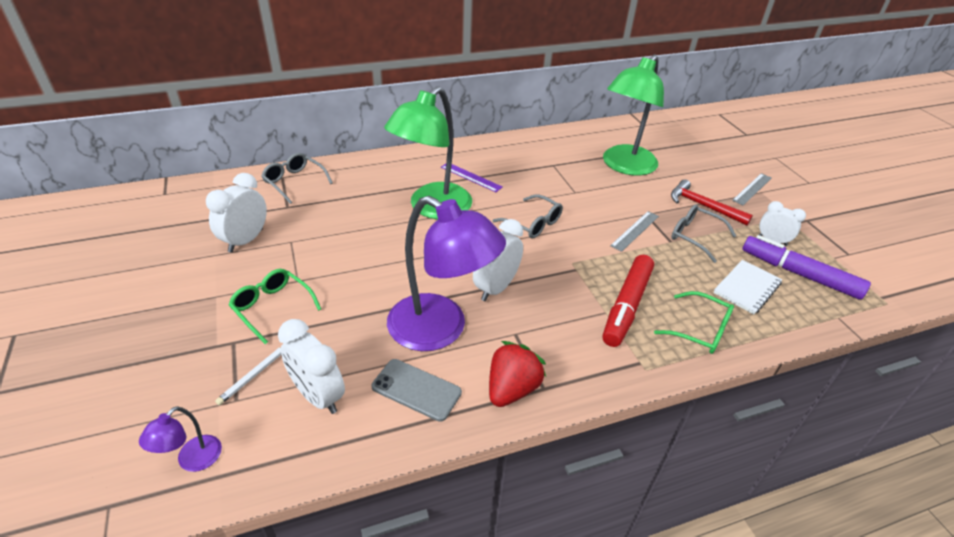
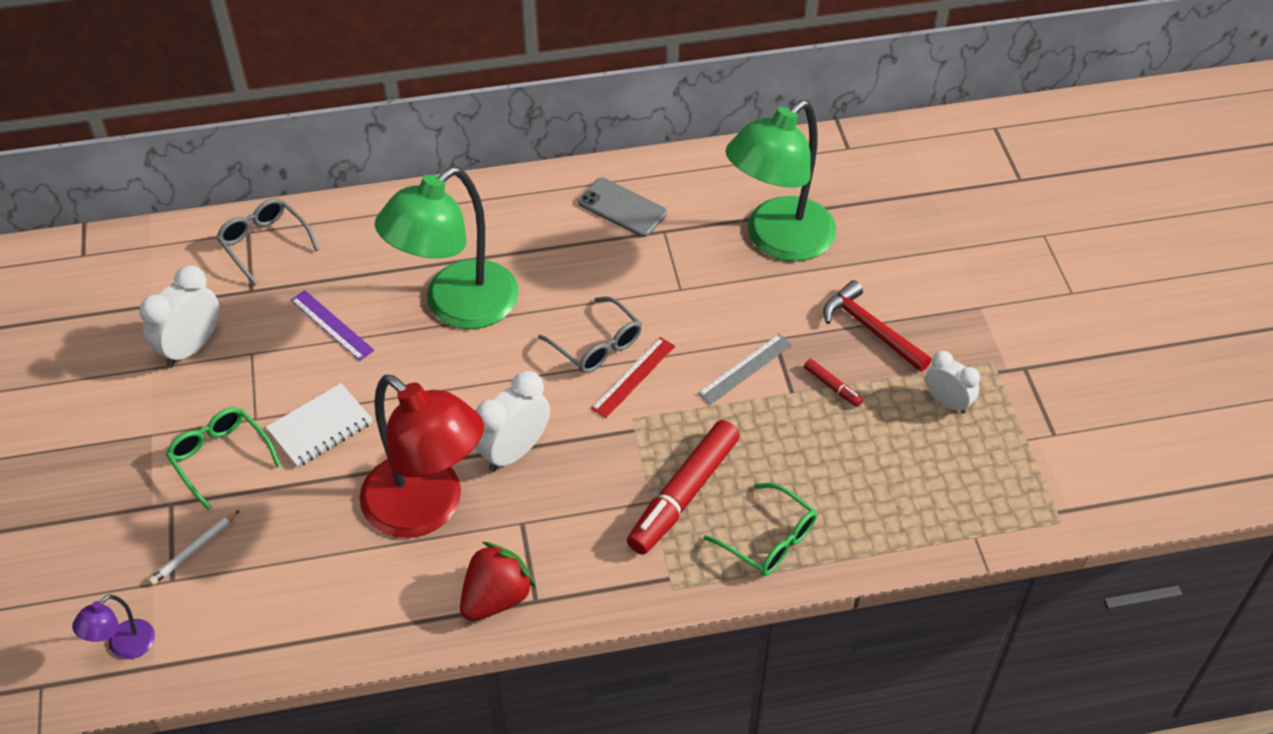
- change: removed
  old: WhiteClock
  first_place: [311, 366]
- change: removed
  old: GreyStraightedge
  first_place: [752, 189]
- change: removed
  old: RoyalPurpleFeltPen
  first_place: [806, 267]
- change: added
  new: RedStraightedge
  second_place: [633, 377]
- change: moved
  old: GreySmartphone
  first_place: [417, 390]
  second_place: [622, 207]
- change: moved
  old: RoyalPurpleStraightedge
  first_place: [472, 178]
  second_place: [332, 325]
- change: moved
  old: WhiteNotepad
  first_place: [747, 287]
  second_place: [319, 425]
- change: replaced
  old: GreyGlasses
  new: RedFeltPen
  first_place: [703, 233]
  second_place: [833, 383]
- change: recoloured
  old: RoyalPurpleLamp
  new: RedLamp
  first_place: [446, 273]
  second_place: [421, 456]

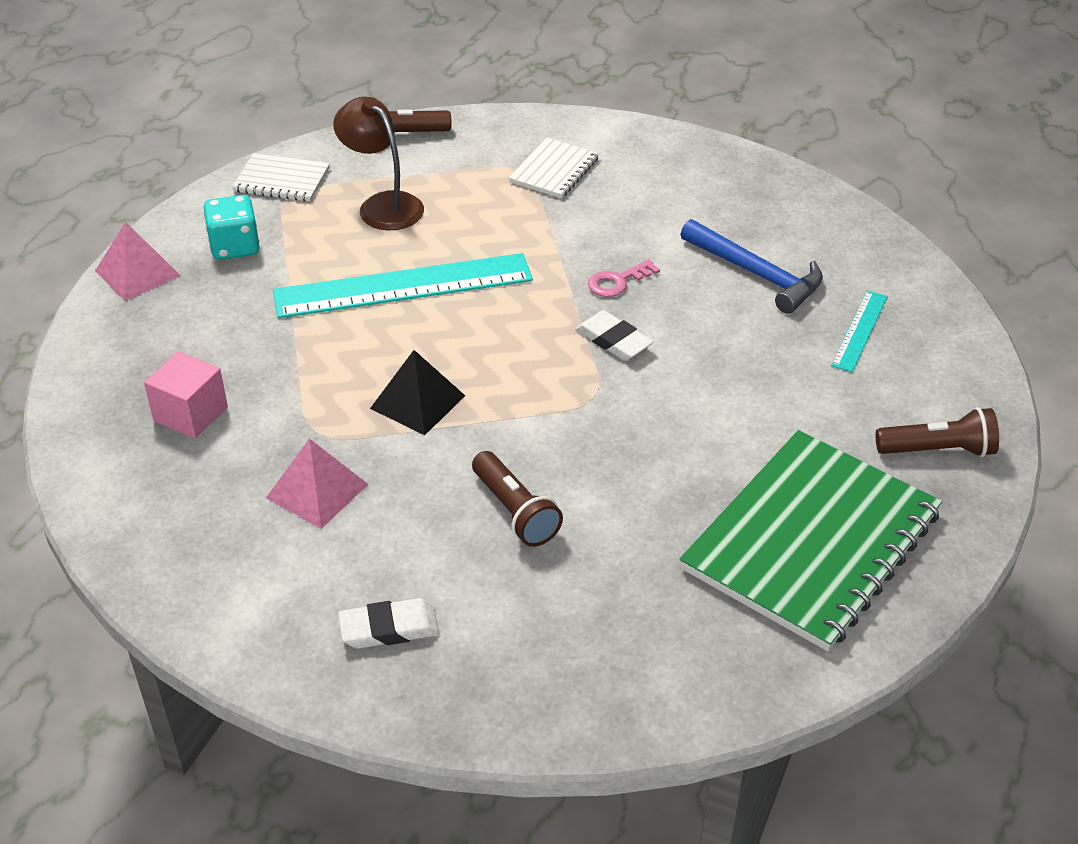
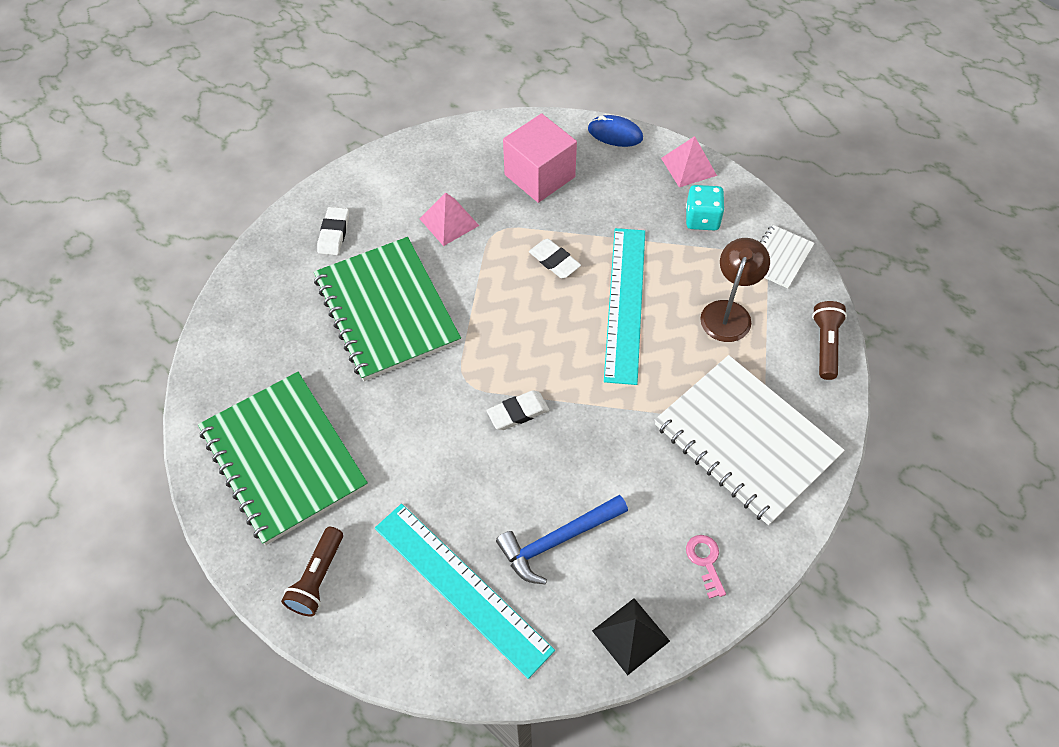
- change: added
  new: WhitePencilEraser
  second_place: [555, 258]
- change: added
  new: CobaltComputerMouse
  second_place: [615, 131]
- change: moved
  old: EbonyPyramidShape
  first_place: [417, 392]
  second_place: [631, 636]
- change: moved
  old: RosyDoorKey
  first_place: [624, 278]
  second_place: [706, 567]
- change: replaced
  old: DarkBrownFlashlight
  new: LeafGreenNotepad
  first_place: [517, 499]
  second_place: [387, 309]
- change: turned
  old: DarkBrownLamp
  first_place: [378, 163]
  second_place: [735, 290]
  degrees: -45
- change: resized
  old: RosySolidCube
  first_place: [186, 395]
  second_place: [540, 158]
  factor: 1.57
- change: resized
  old: WhiteNotepad
  first_place: [554, 168]
  second_place: [750, 440]
  factor: 2.14
- change: resized
  old: TealStraightedge
  first_place: [859, 331]
  second_place: [465, 591]
  factor: 2.08

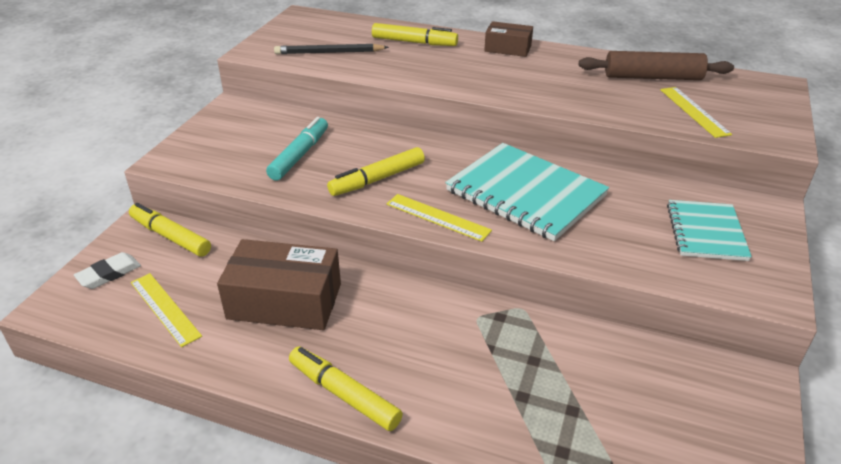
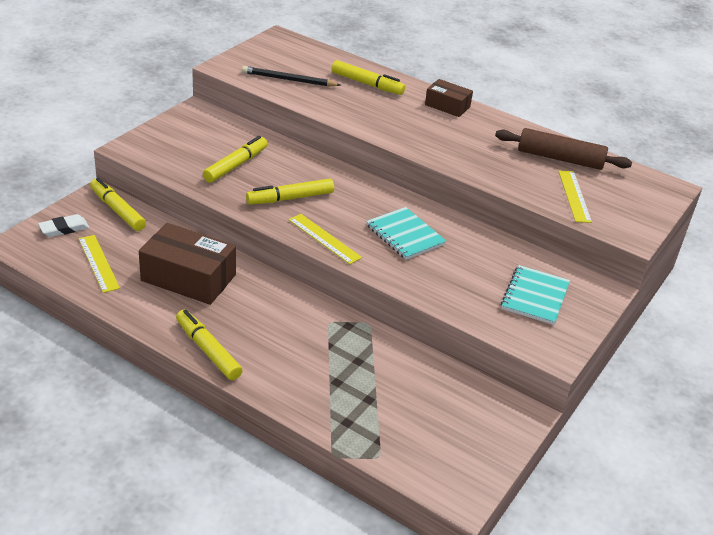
- change: recoloured
  old: TealFeltPen
  new: YellowFeltPen
  first_place: [297, 149]
  second_place: [235, 159]
- change: resized
  old: TealNotepad
  first_place: [527, 192]
  second_place: [406, 233]
  factor: 0.61

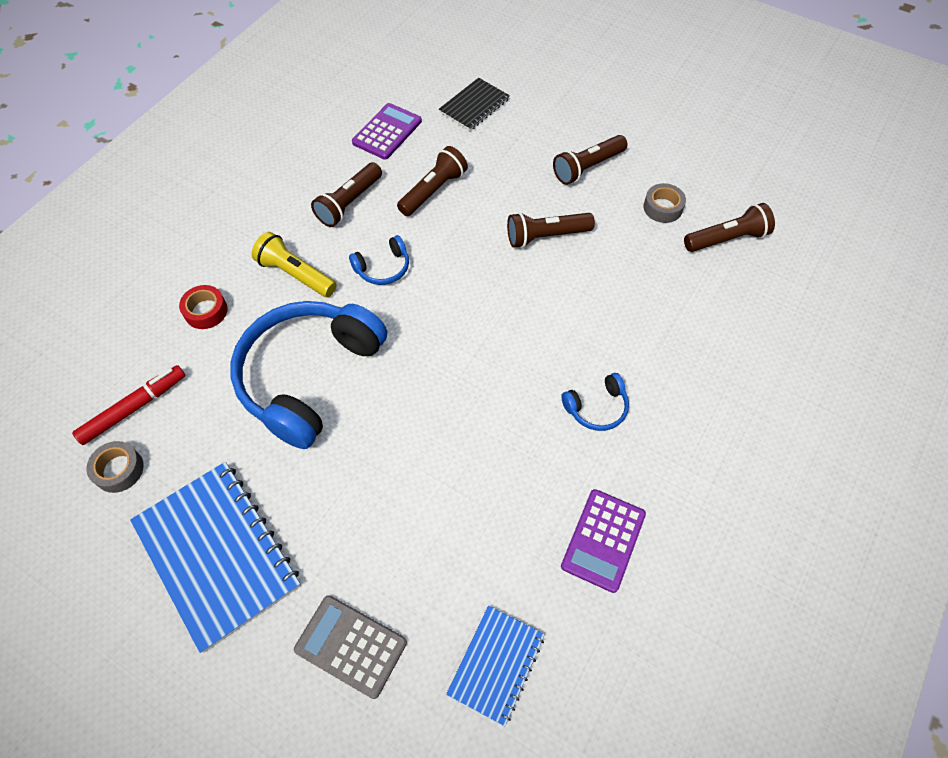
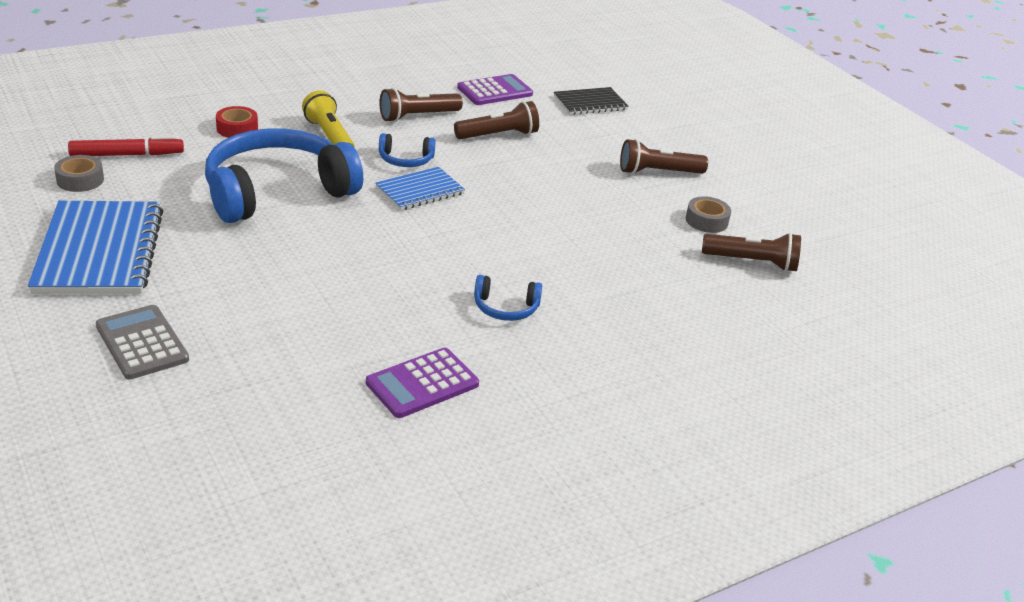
- change: removed
  old: DarkBrownFlashlight
  first_place: [551, 230]
- change: moved
  old: CobaltNotepad
  first_place: [495, 666]
  second_place: [420, 188]

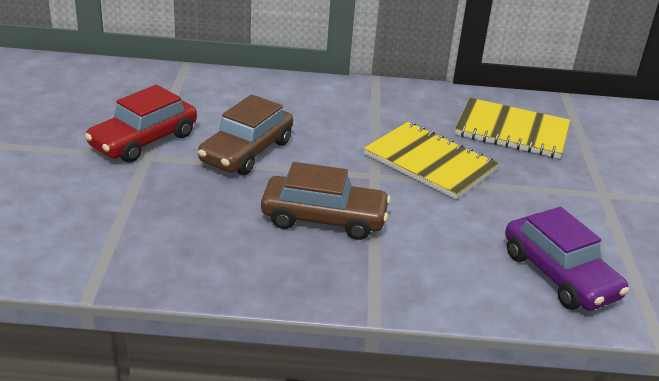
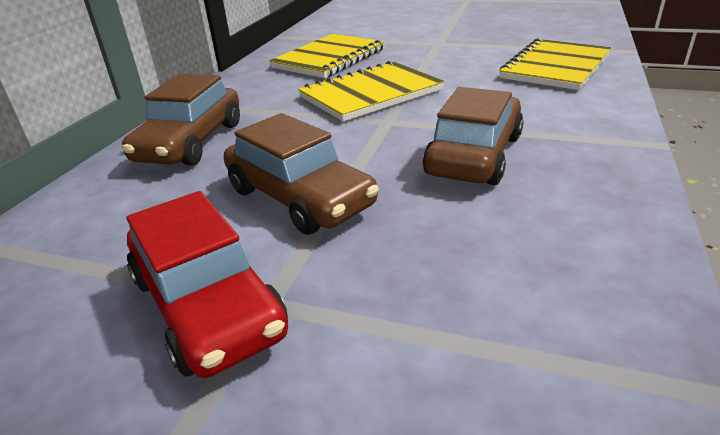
- change: added
  new: DarkBrownAutomobile
  second_place: [181, 120]
- change: replaced
  old: RoyalPurpleAutomobile
  new: YellowNotepad
  first_place: [567, 259]
  second_place: [555, 64]

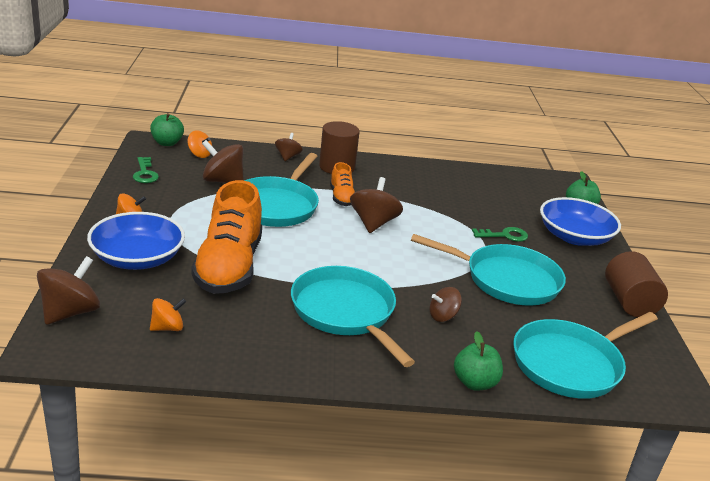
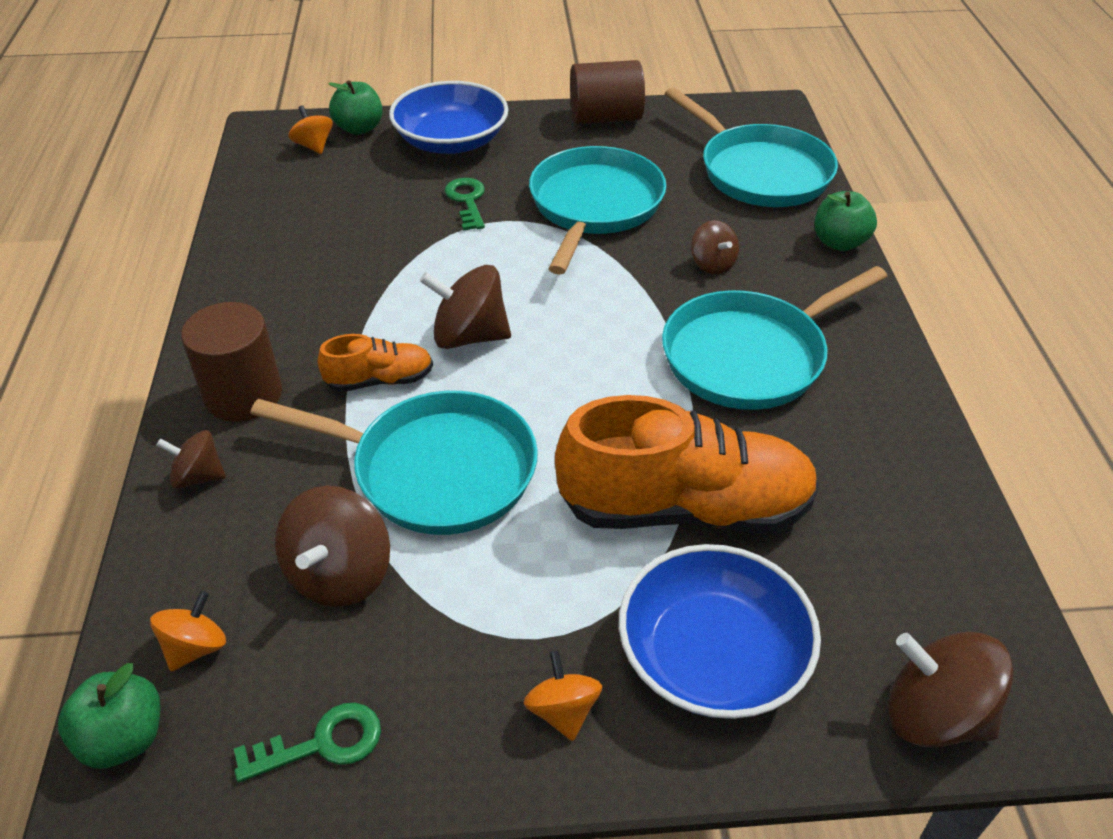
- change: moved
  old: OrangeWhirligig
  first_place: [168, 314]
  second_place: [310, 129]

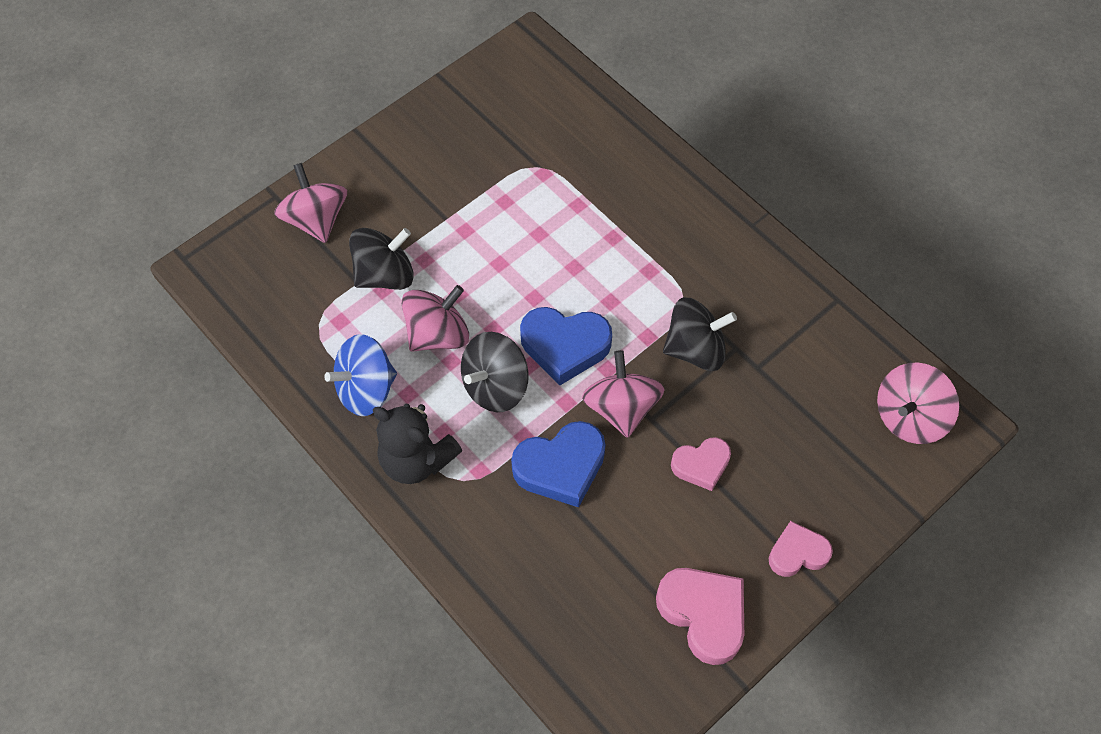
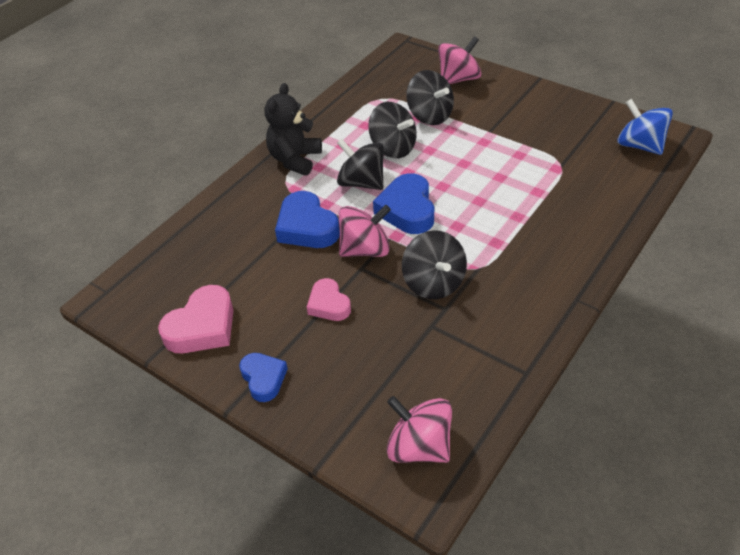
- change: moved
  old: CobaltWhirligig
  first_place: [360, 375]
  second_place: [645, 127]
- change: recoloured
  old: RosyWhirligig
  new: EbonyWhirligig
  first_place: [435, 318]
  second_place: [392, 130]
- change: recoloured
  old: RosyLoveHeart
  new: CobaltLoveHeart
  first_place: [801, 549]
  second_place: [263, 377]

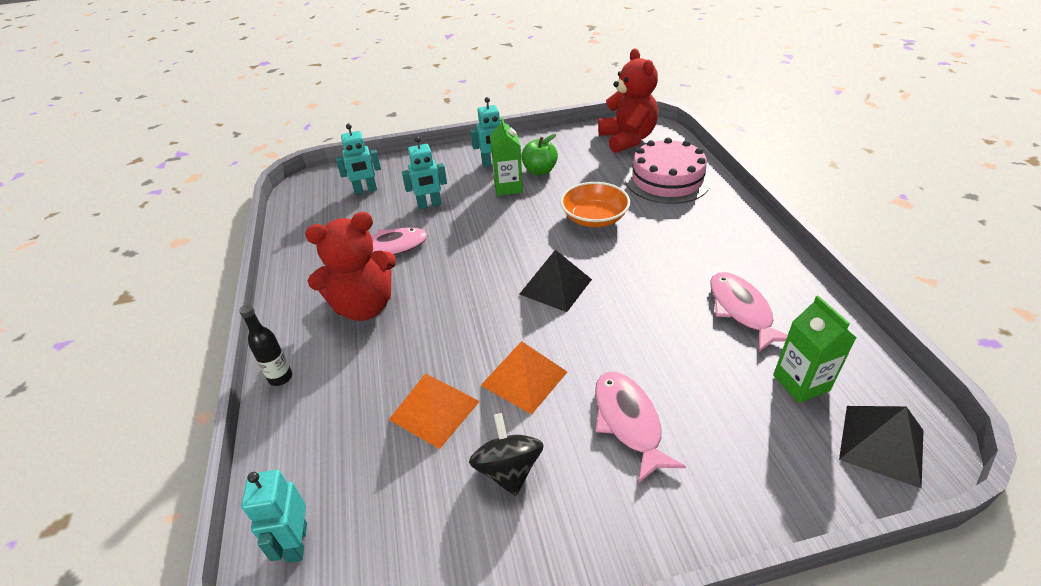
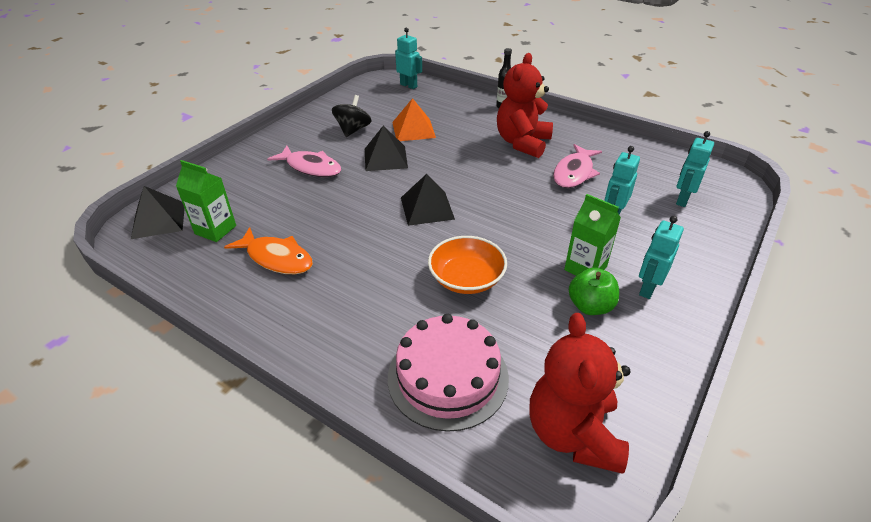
- change: recoloured
  old: OrangePyramidShape
  new: EbonyPyramidShape
  first_place: [523, 377]
  second_place: [386, 148]
- change: recoloured
  old: RosyToyFish
  new: OrangeToyFish
  first_place: [749, 312]
  second_place: [268, 250]
- change: turned
  old: EbonyWhirligig
  first_place: [506, 454]
  second_place: [352, 116]
  degrees: -105
- change: turned
  old: RedStuffedBear
  first_place: [628, 101]
  second_place: [579, 393]
  degrees: 60

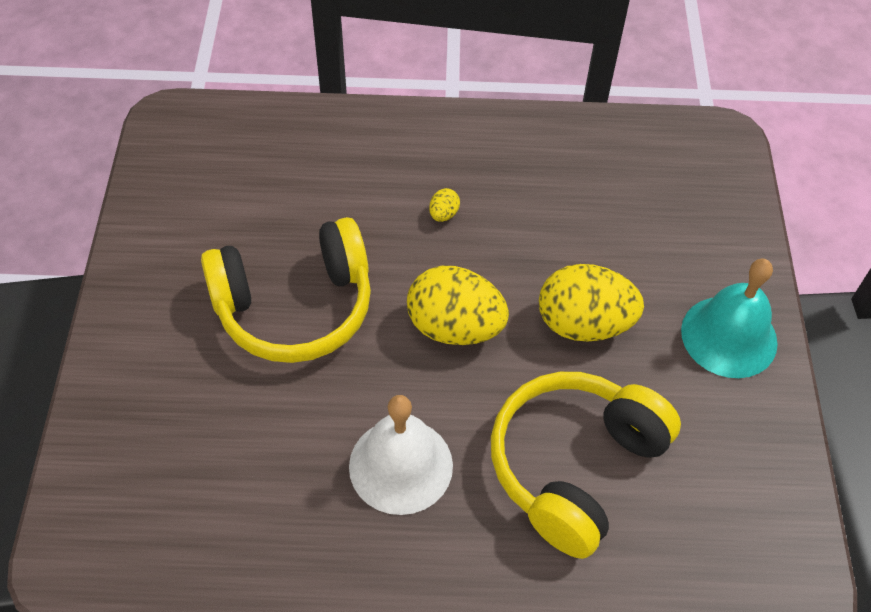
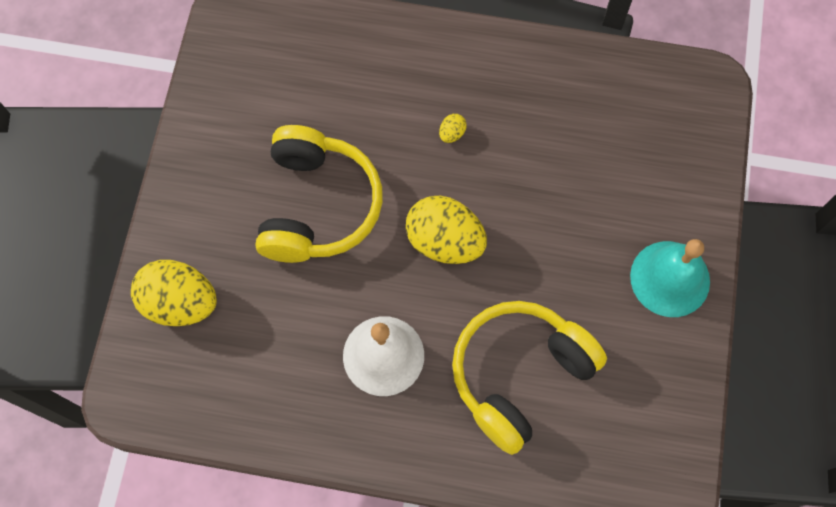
- change: moved
  old: YellowEgg
  first_place: [591, 303]
  second_place: [174, 293]
- change: turned
  old: YellowHeadphones
  first_place: [286, 290]
  second_place: [319, 194]
  degrees: -75

